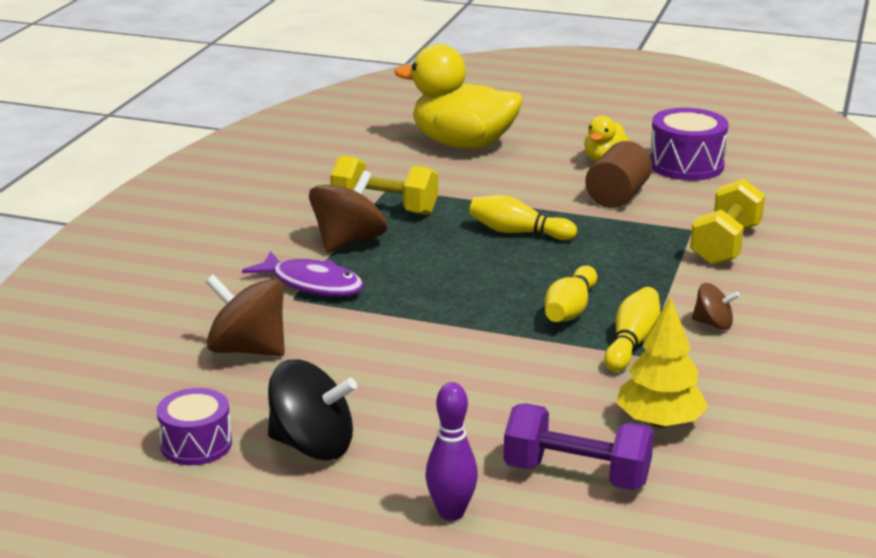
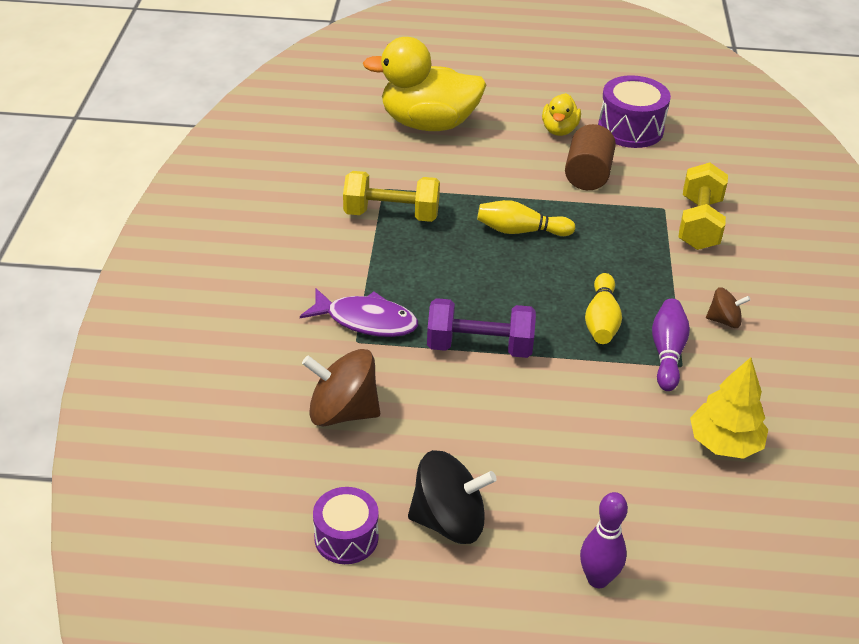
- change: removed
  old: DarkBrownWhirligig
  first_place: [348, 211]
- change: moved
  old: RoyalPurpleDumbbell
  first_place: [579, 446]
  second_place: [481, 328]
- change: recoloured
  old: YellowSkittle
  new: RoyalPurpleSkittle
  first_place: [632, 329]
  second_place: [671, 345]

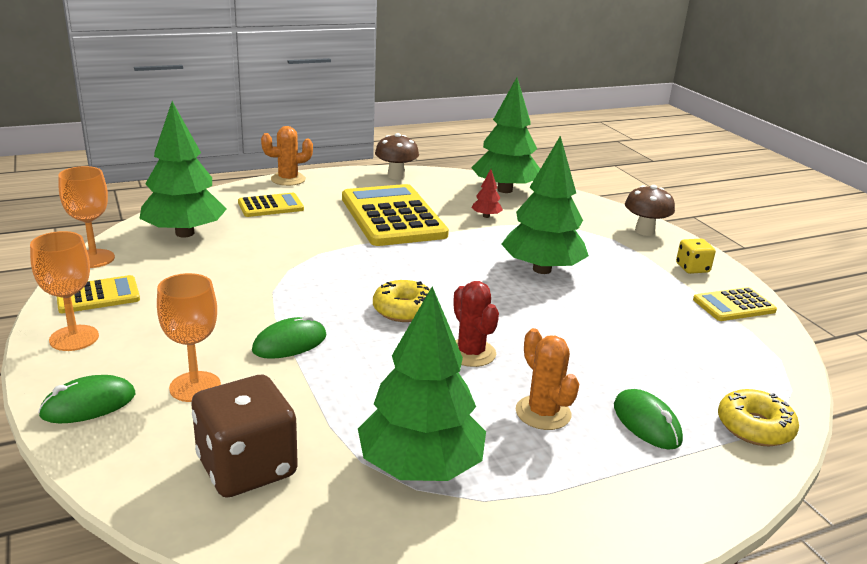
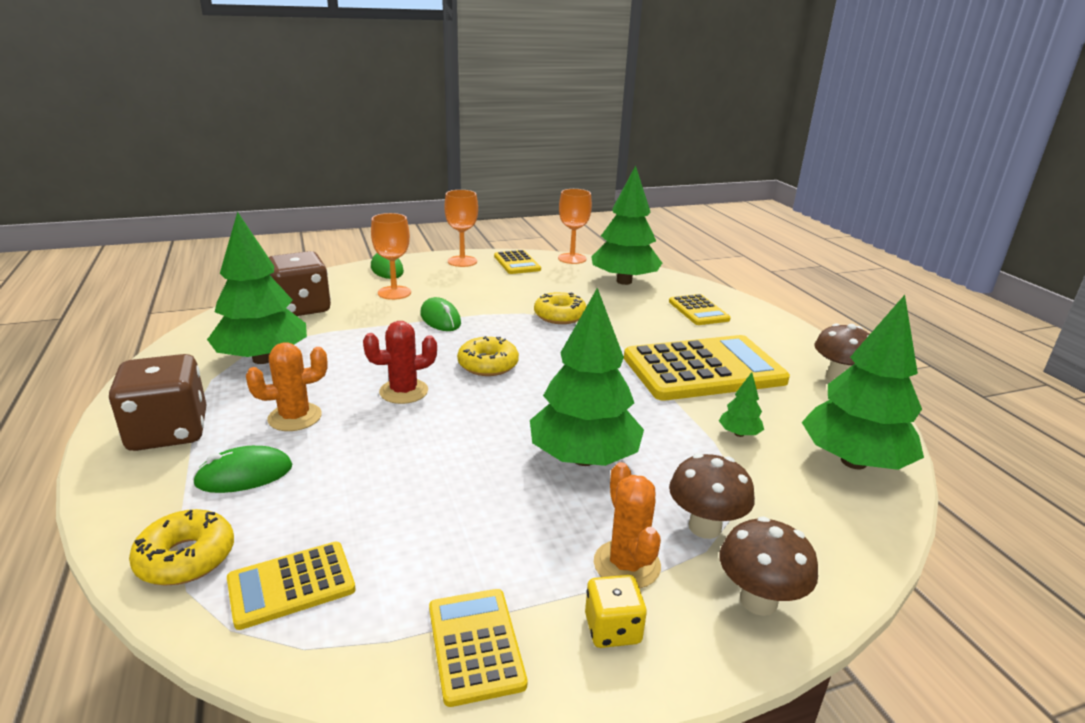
- change: added
  new: DarkBrownGameDie
  second_place: [158, 402]
- change: added
  new: YellowAddingMachine
  second_place: [291, 585]
- change: added
  new: YellowDoughnut
  second_place: [560, 308]
- change: added
  new: DarkBrownToadstool
  second_place: [712, 496]
- change: moved
  old: OrangeCactus
  first_place: [287, 156]
  second_place: [627, 525]
- change: recoloured
  old: RedFirTree
  new: LeafGreenFirTree
  first_place: [487, 193]
  second_place: [741, 404]

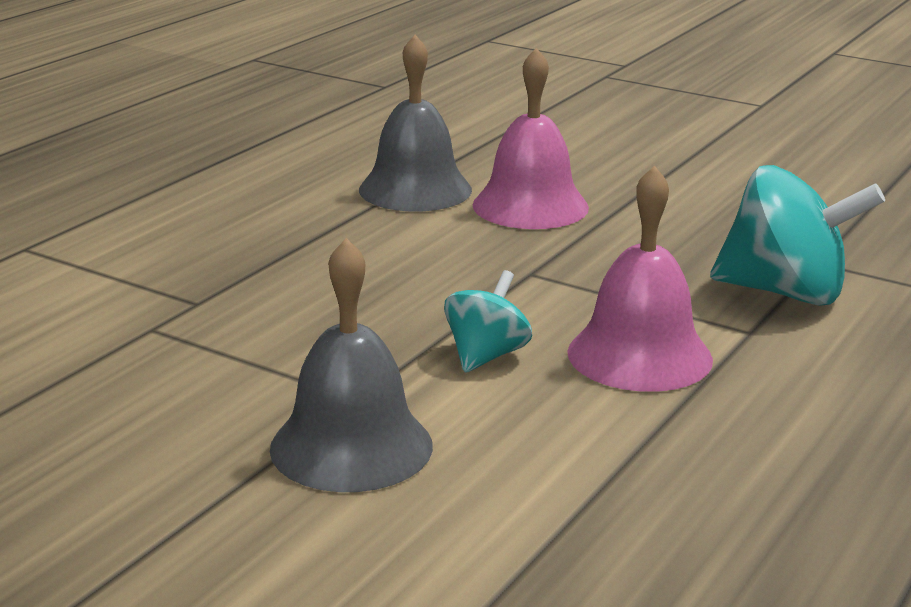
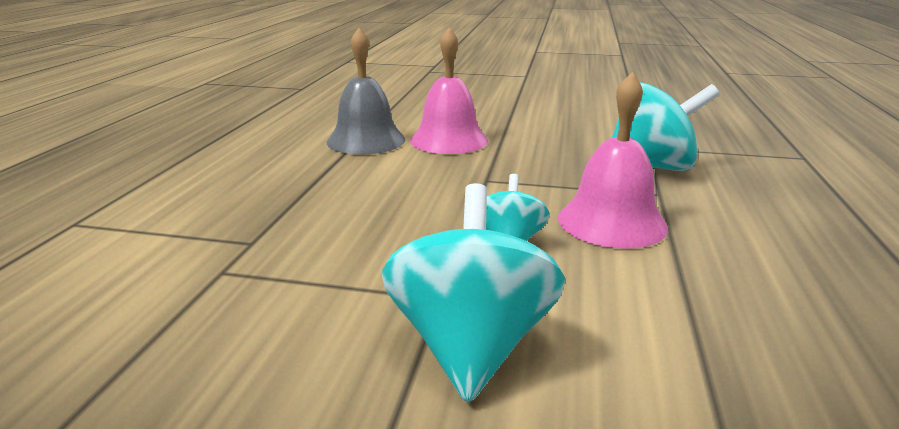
- change: replaced
  old: GreyHandBell
  new: TealWhirligig
  first_place: [351, 365]
  second_place: [473, 293]

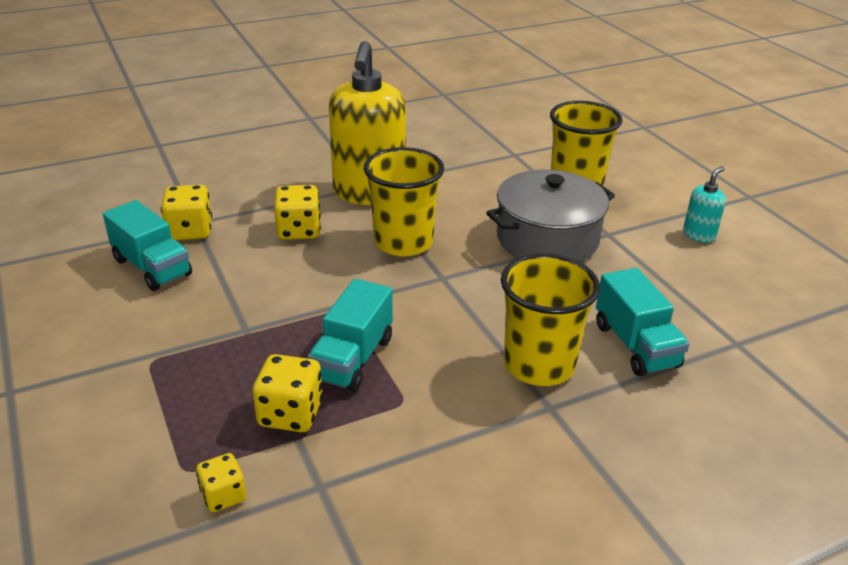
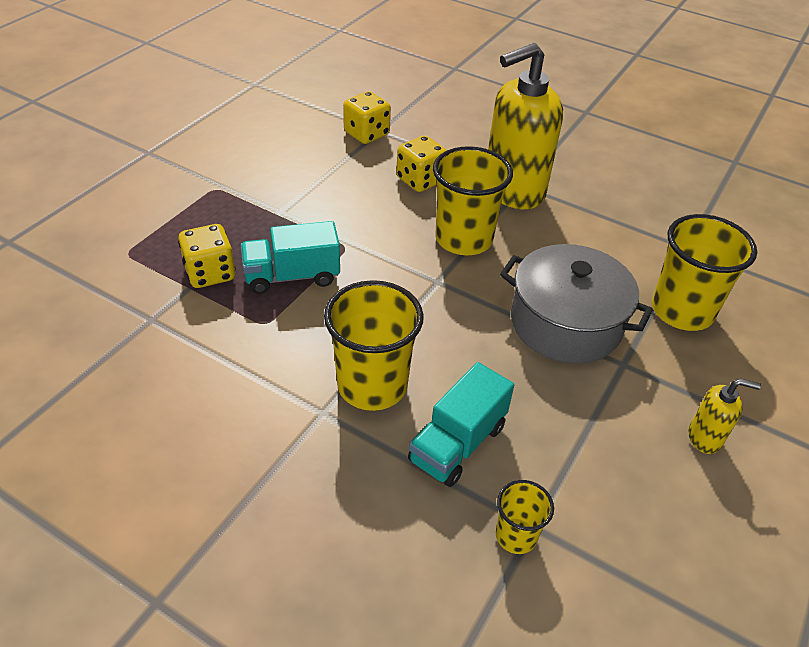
- change: removed
  old: TealTruck
  first_place: [147, 245]
- change: removed
  old: YellowGameDie
  first_place: [221, 482]
- change: added
  new: YellowCup
  second_place: [525, 517]
- change: recoloured
  old: TealPumpBottle
  new: YellowPumpBottle
  first_place: [704, 204]
  second_place: [725, 416]

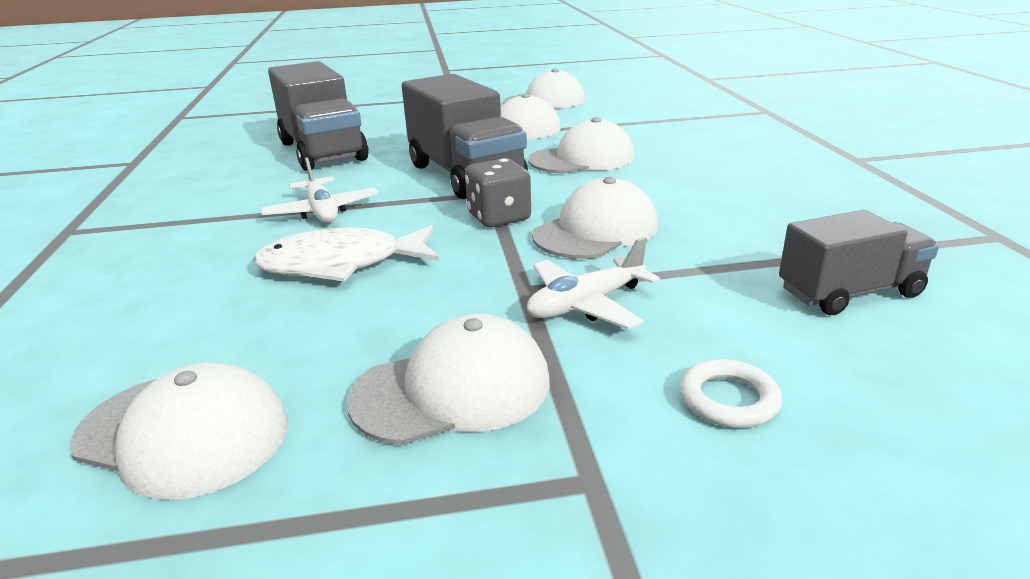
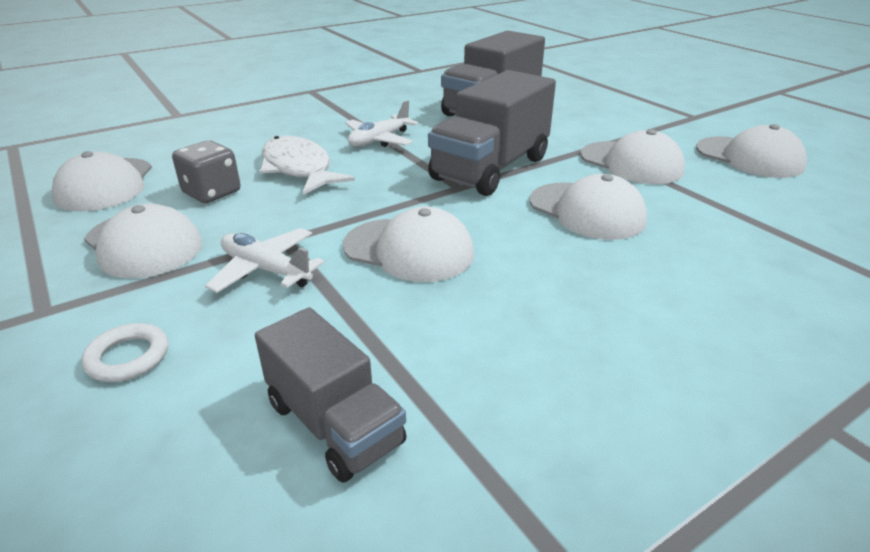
- change: moved
  old: GreyGameDie
  first_place: [498, 192]
  second_place: [206, 171]

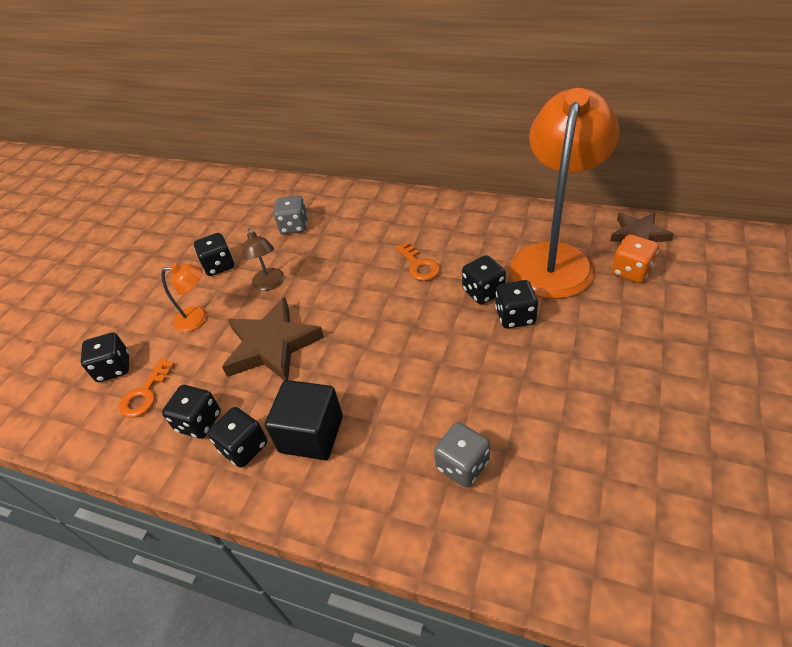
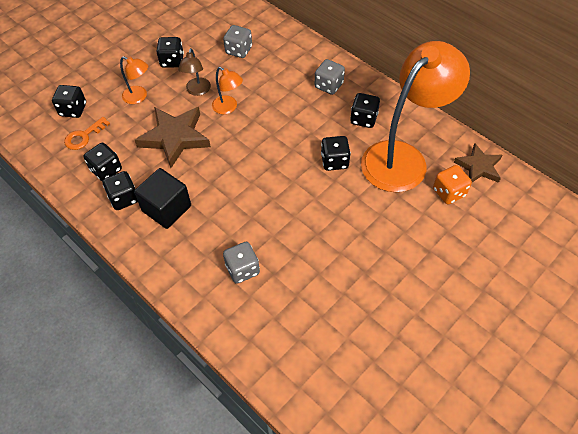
- change: removed
  old: OrangeDoorKey
  first_place: [417, 261]
- change: added
  new: OrangeLamp
  second_place: [227, 90]
- change: added
  new: GreyGameDie
  second_place: [330, 77]
- change: moved
  old: EbonyGameDie
  first_place: [516, 304]
  second_place: [365, 110]

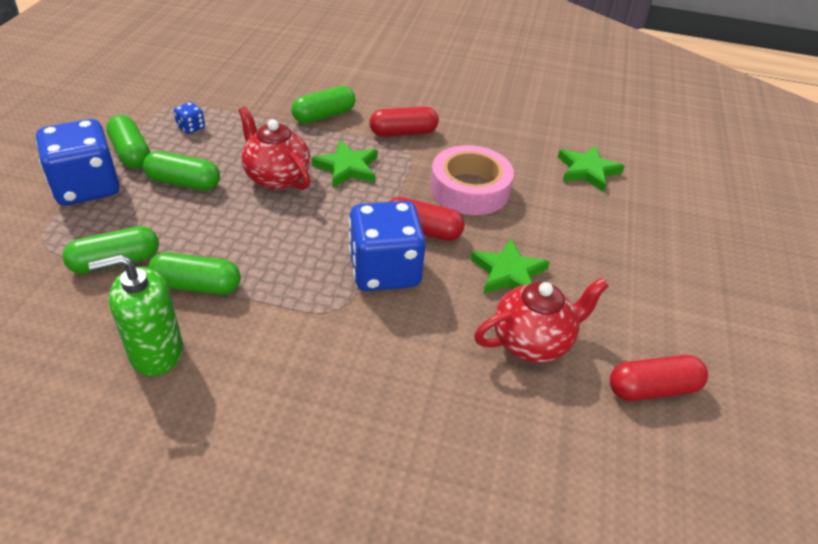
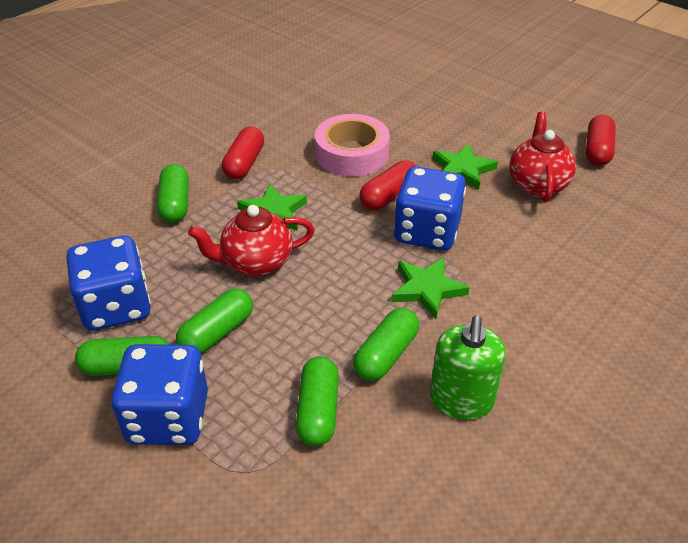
- change: moved
  old: LeafGreenStar
  first_place: [591, 168]
  second_place: [430, 288]
- change: resized
  old: CobaltGameDie
  first_place: [189, 118]
  second_place: [109, 283]
  factor: 2.43

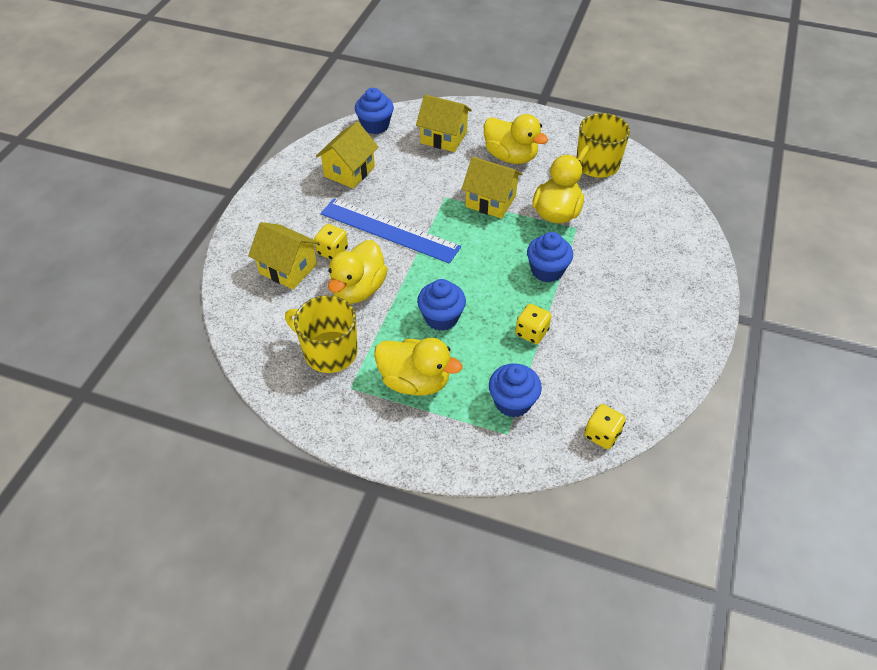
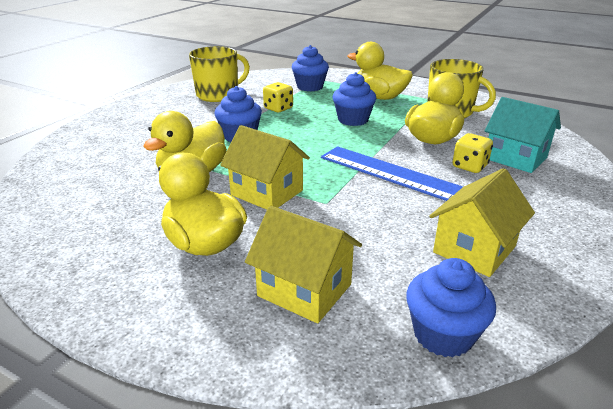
- change: removed
  old: YellowGameDie
  first_place: [605, 426]
- change: moved
  old: YellowTeaMug
  first_place: [603, 145]
  second_place: [219, 74]
- change: recoloured
  old: YellowToyHouse
  new: TealToyHouse
  first_place: [283, 255]
  second_place: [522, 135]

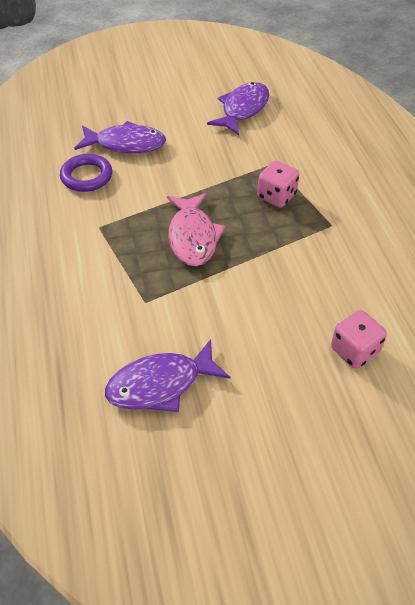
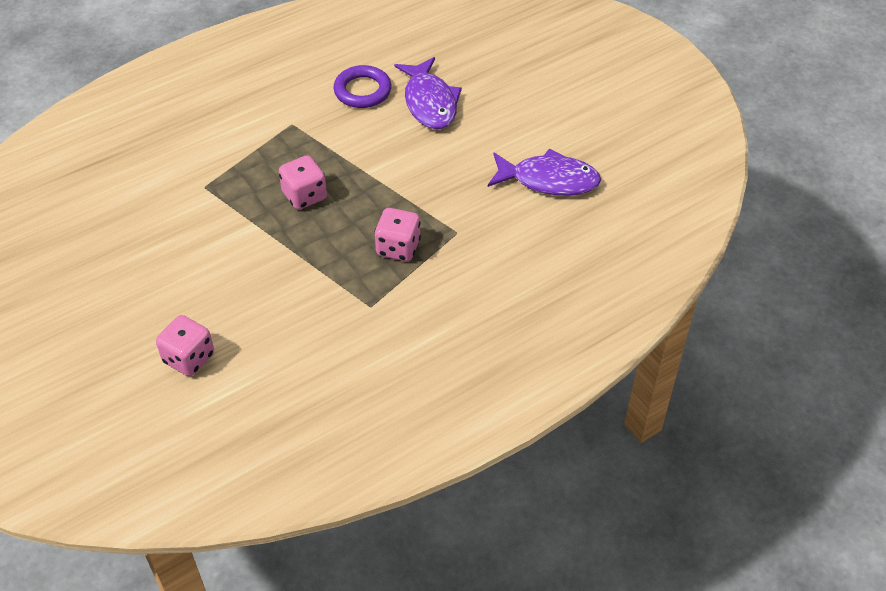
- change: removed
  old: RoyalPurpleToyFish
  first_place: [167, 375]
- change: replaced
  old: RosyToyFish
  new: RosyGameDie
  first_place: [196, 229]
  second_place: [303, 182]

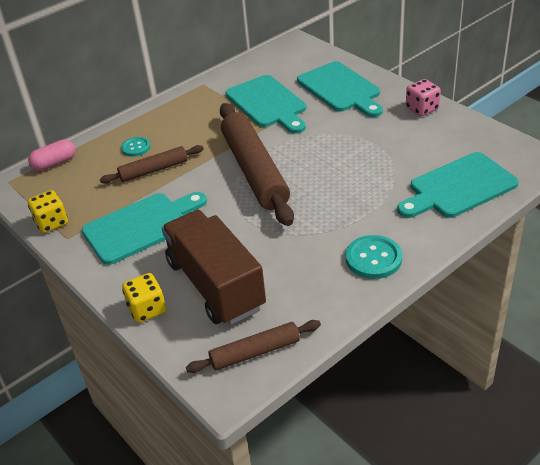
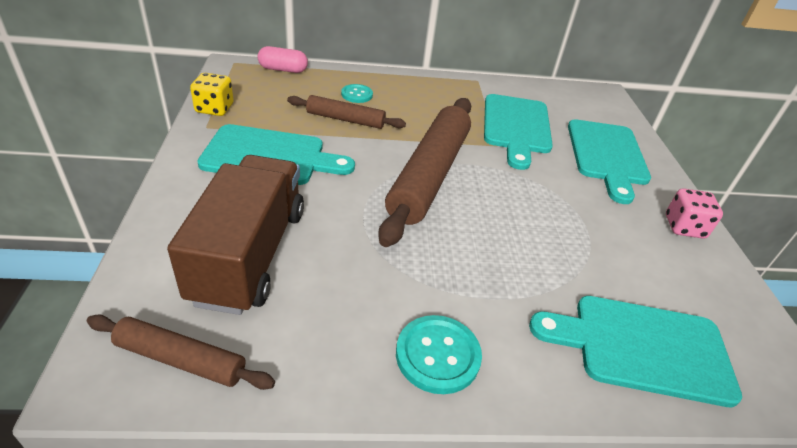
- change: removed
  old: YellowGameDie
  first_place: [144, 298]

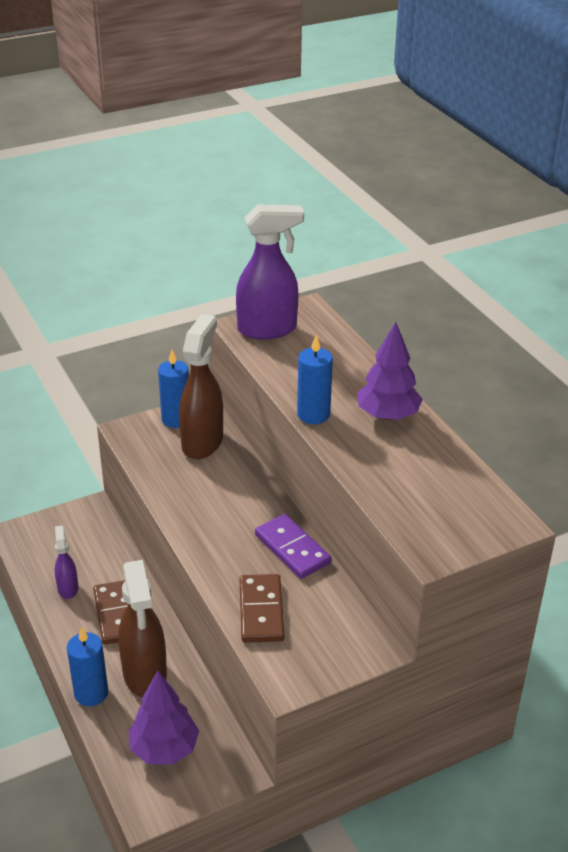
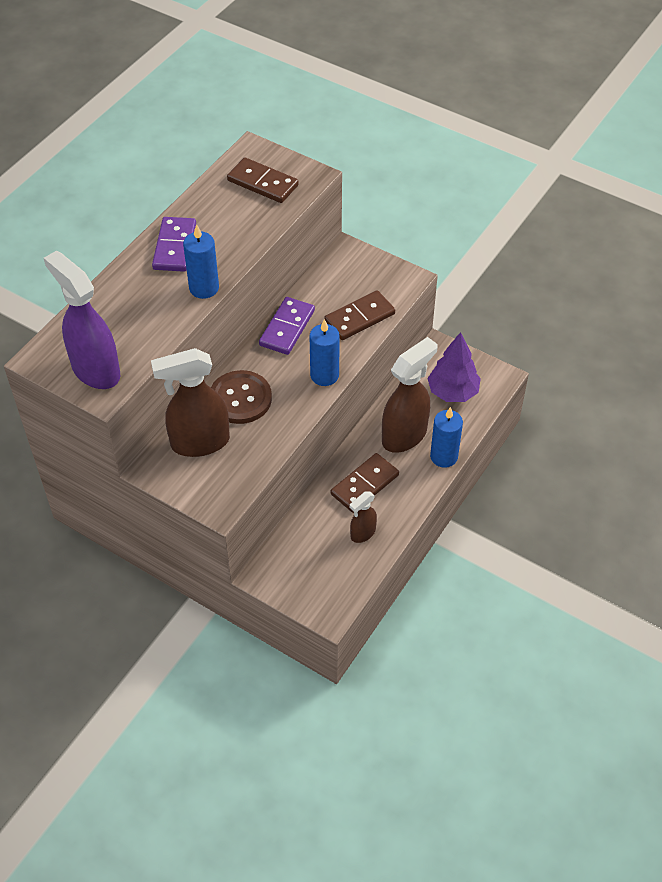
- change: added
  new: DarkBrownButton
  second_place: [241, 397]
- change: added
  new: DarkBrownDomino
  second_place: [263, 180]
- change: moved
  old: CobaltPillarCandle
  first_place: [173, 389]
  second_place: [325, 352]
- change: replaced
  old: RoyalPurpleFirTree
  new: RoyalPurpleDomino
  first_place: [390, 371]
  second_place: [174, 244]
- change: recoloured
  old: RoyalPurpleSprayBottle
  new: DarkBrownSprayBottle
  first_place: [66, 562]
  second_place: [363, 517]

